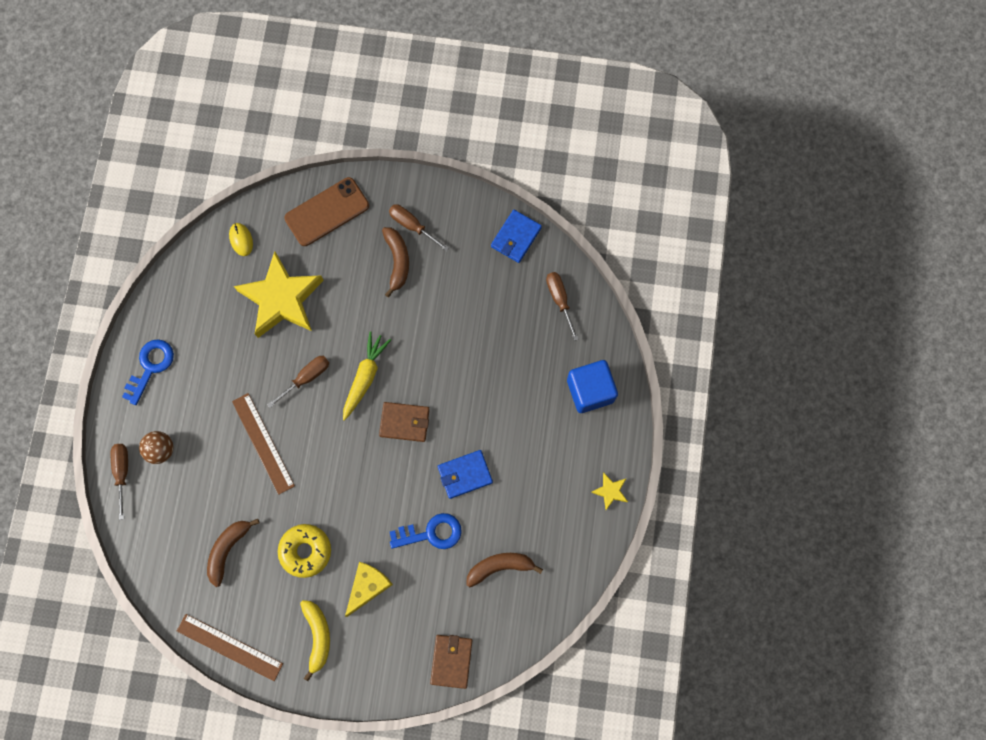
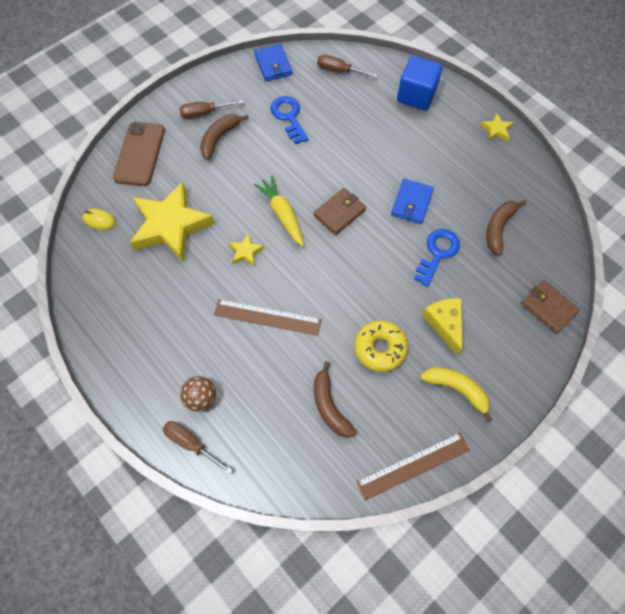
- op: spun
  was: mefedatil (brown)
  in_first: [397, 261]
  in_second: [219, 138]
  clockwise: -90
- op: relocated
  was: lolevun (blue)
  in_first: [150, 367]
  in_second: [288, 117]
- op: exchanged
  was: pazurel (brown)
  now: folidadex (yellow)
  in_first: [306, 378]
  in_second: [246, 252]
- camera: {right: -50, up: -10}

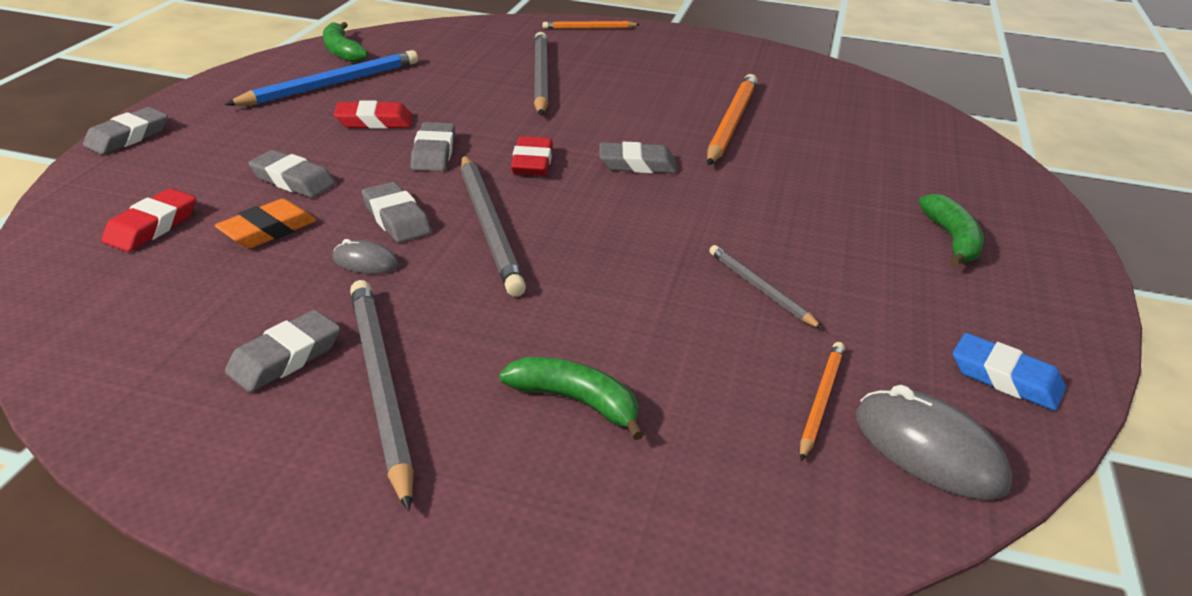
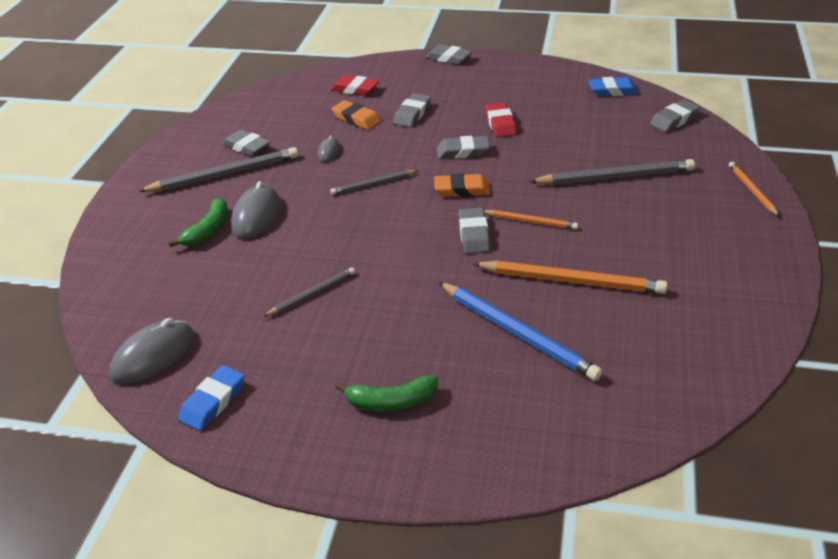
- op: exchanged
  was: mefedatil (green)
  now: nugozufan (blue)
  in_first: [342, 51]
  in_second: [612, 91]
- op: relocated
  was: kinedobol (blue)
  in_first: [331, 84]
  in_second: [517, 333]
- op: colour
  was: nugozufan (red)
  now: nugozufan (orange)
  in_first: [532, 162]
  in_second: [462, 190]
- op: size
  was: kinedobol (grey)
  in_first: [489, 226]
  in_second: [373, 184]
  ratio: 0.56
- op: relocated
  was: nugozufan (grey)
  in_first: [396, 219]
  in_second: [674, 120]
- op: relocated
  was: kinedobol (orange)
  in_first: [820, 400]
  in_second: [531, 221]
- op: appeared
  now: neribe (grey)
  in_second: [256, 216]
- camera: {right: 90, up: 5}

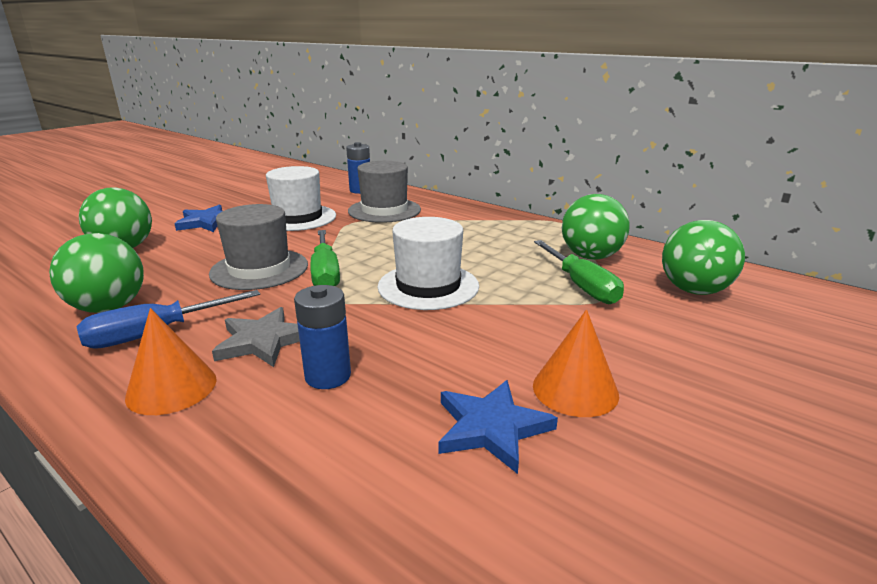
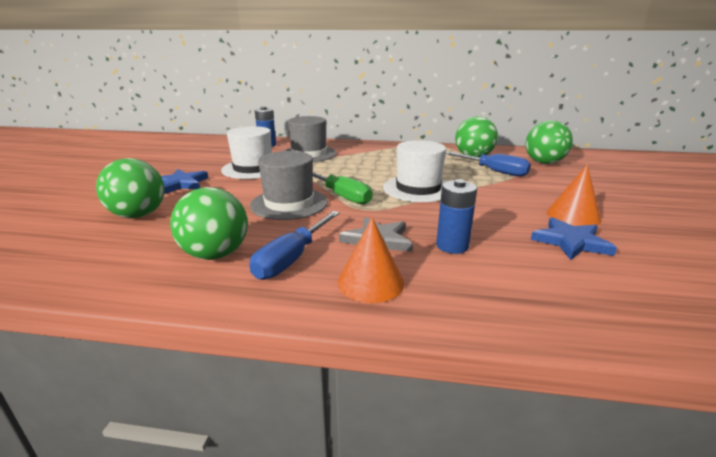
- op: colour
  was: pazurel (green)
  now: pazurel (blue)
  in_first: [581, 286]
  in_second: [494, 171]
- camera: {right: -30, up: 0}

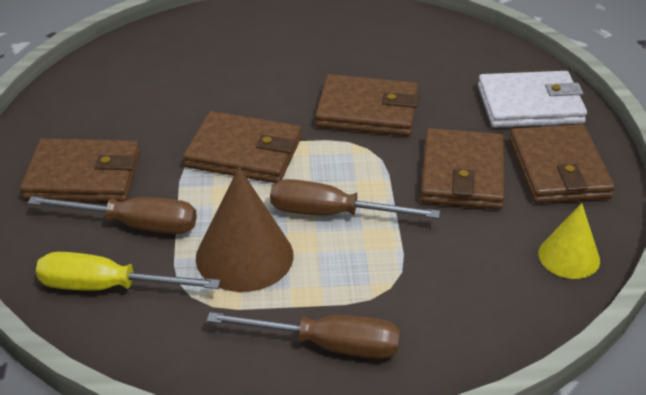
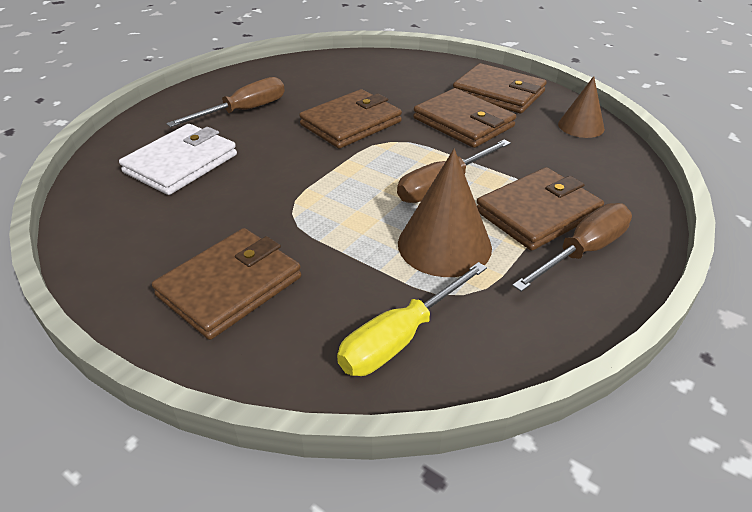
- op: relocated
  was: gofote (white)
  in_first: [530, 105]
  in_second: [181, 163]
- op: relocated
  was: gofote (brown)
  in_first: [244, 153]
  in_second: [537, 213]
- op: relocated
  was: pazurel (brown)
  in_first: [134, 225]
  in_second: [244, 111]
- op: colour
  was: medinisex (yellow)
  now: medinisex (brown)
  in_first: [569, 257]
  in_second: [581, 126]
- camera: {right: -50, up: 0}

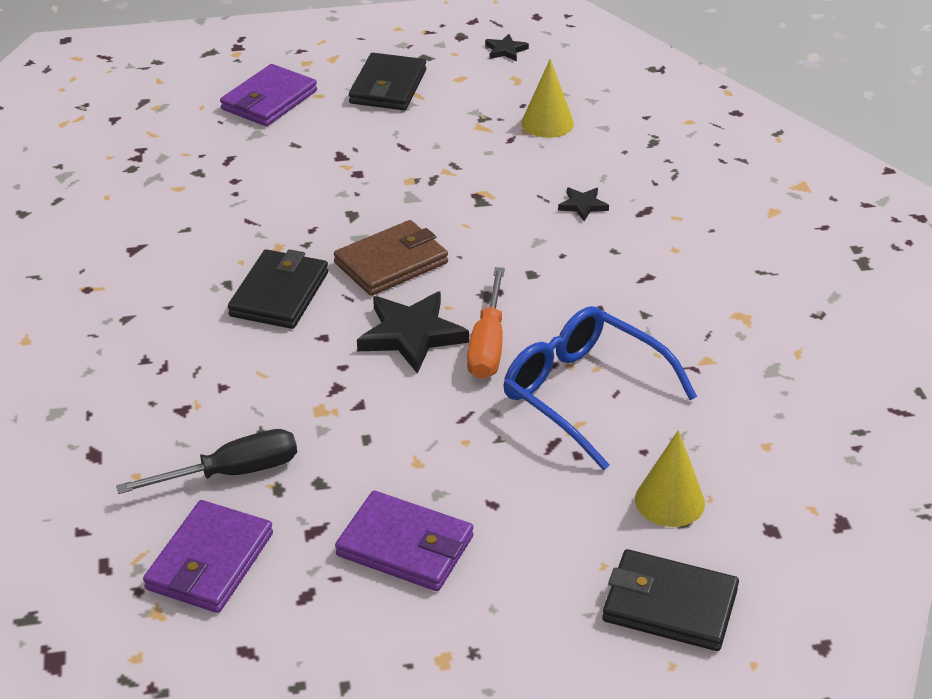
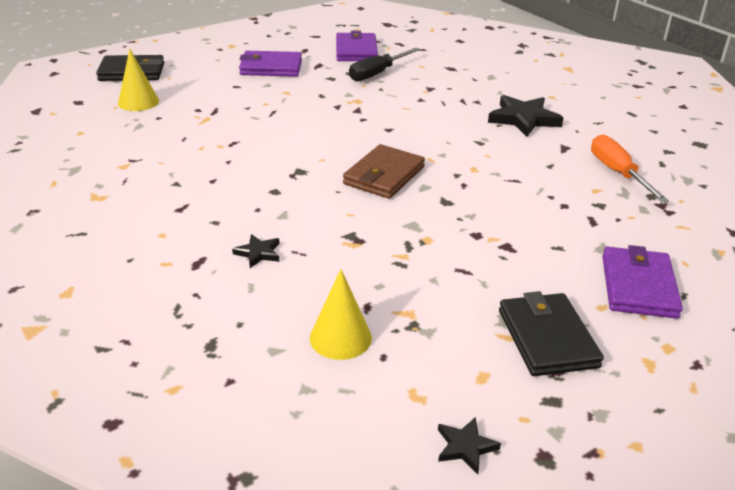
- op: missing
  was: gofote (black)
  in_first: [279, 294]
- op: relocated
  was: pazurel (orange)
  in_first: [488, 345]
  in_second: [617, 173]
- op: relocated
  was: folidadex (black)
  in_first: [411, 335]
  in_second: [523, 119]
- op: missing
  was: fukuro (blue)
  in_first: [583, 394]
- camera: {right: 155, up: -5}

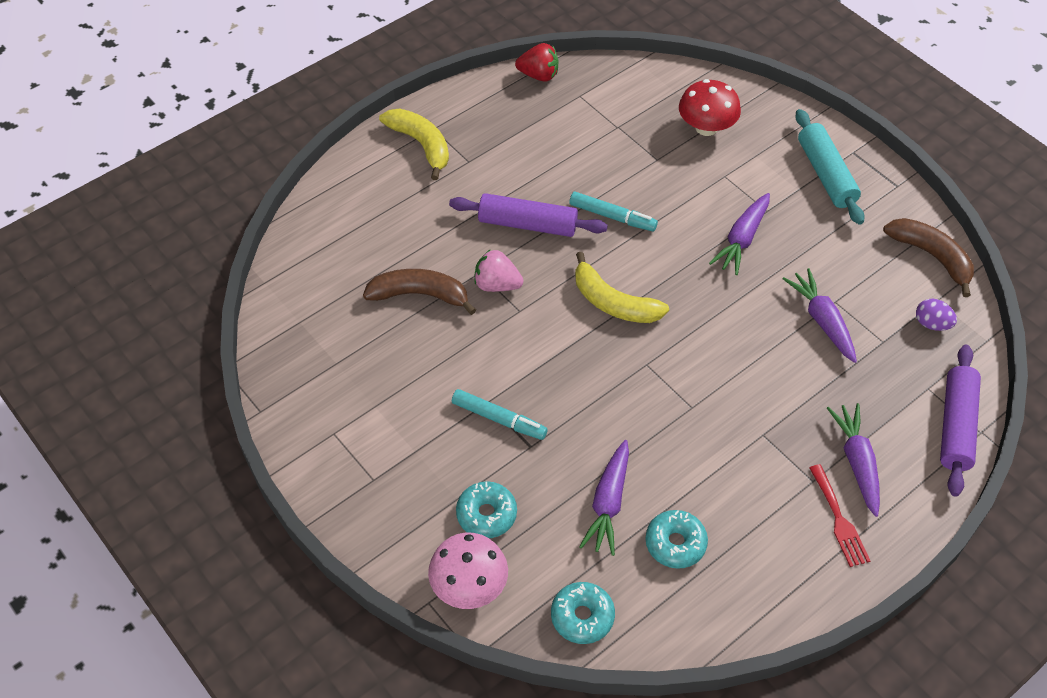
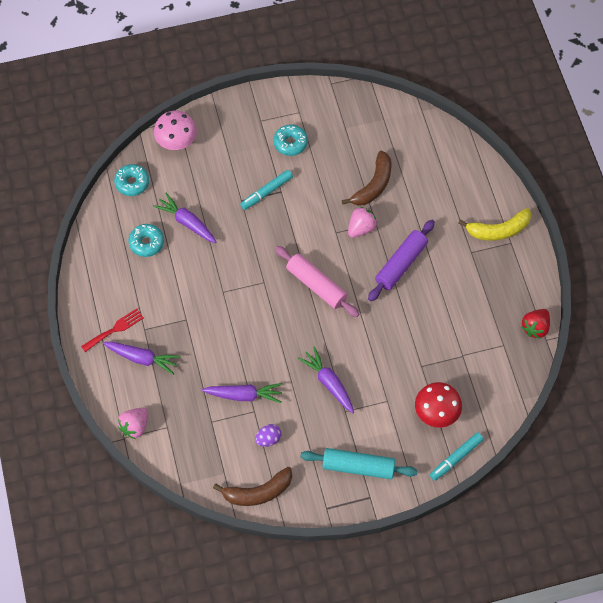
- op: relocated
  was: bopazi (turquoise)
  in_first: [612, 216]
  in_second: [456, 458]
- op: exchanged
  was: mefedatil (yellow)
  now: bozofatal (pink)
  in_first: [613, 302]
  in_second: [316, 285]
- op: relocated
  was: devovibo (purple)
  in_first: [931, 324]
  in_second: [268, 439]
- op: exchanged
  was: bozofatal (purple)
  now: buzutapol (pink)
  in_first: [956, 426]
  in_second: [135, 426]
- op: spun
  was: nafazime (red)
  in_first: [839, 520]
  in_second: [115, 329]
  clockwise: 135
- op: relocated
  was: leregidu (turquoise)
  in_first: [486, 514]
  in_second: [290, 143]
- camera: {right: 115, up: 10}

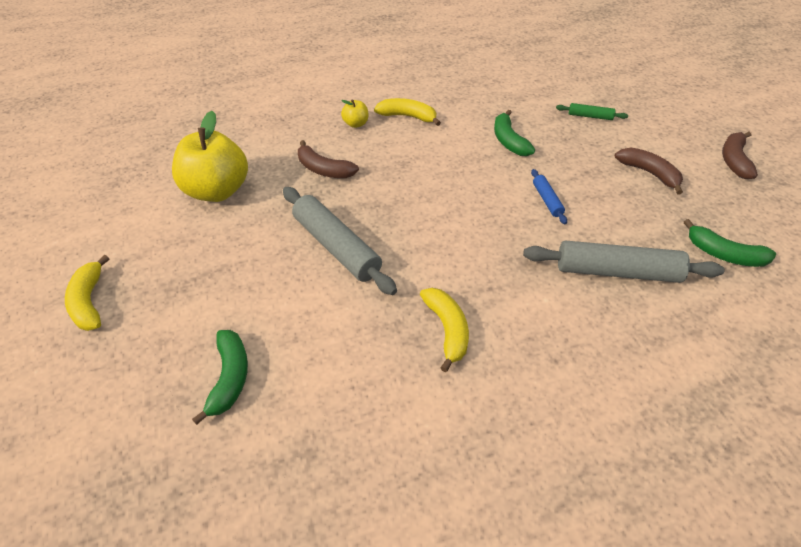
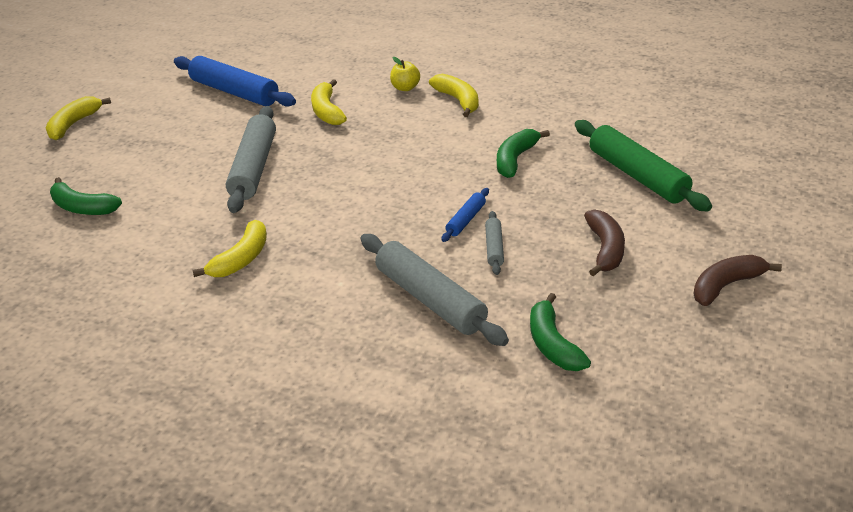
- op: size
  was: bozofatal (green)
  in_first: [590, 116]
  in_second: [637, 176]
  ratio: 2.08
- op: exchanged
  was: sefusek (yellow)
  now: bozofatal (blue)
  in_first: [217, 191]
  in_second: [234, 92]
- op: colour
  was: mefedatil (brown)
  now: mefedatil (yellow)
  in_first: [324, 169]
  in_second: [327, 111]
- op: spun
  was: mefedatil (green)
  in_first: [229, 378]
  in_second: [83, 207]
  clockwise: 75
- op: appeared
  now: bozofatal (grey)
  in_second: [494, 248]
- camera: {right: 45, up: -10}

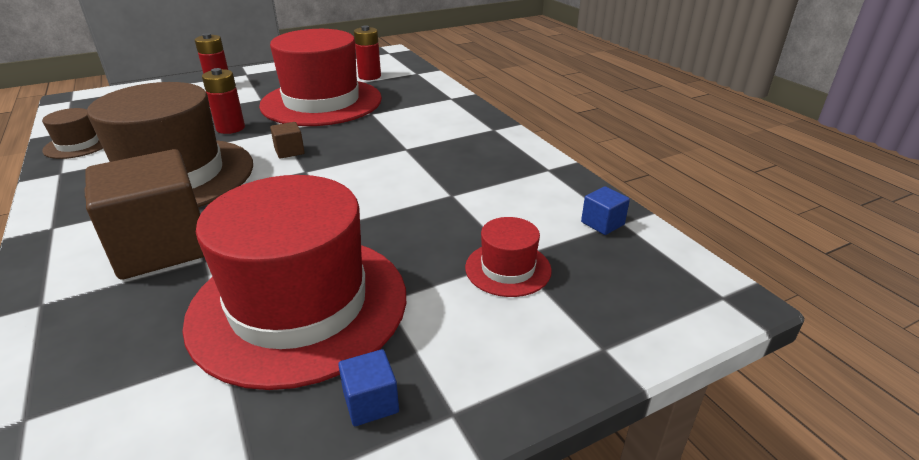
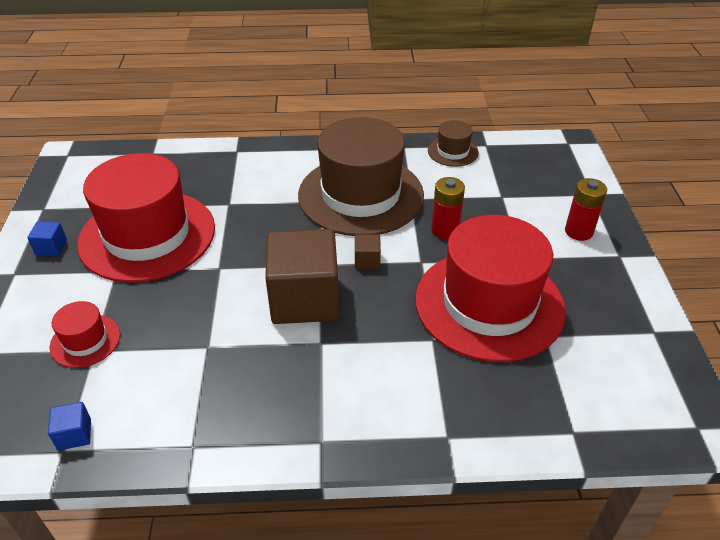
- op: missing
  was: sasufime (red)
  in_first: [369, 76]
- op: relocated
  was: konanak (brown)
  in_first: [162, 247]
  in_second: [305, 299]
- camera: {right: 115, up: 10}

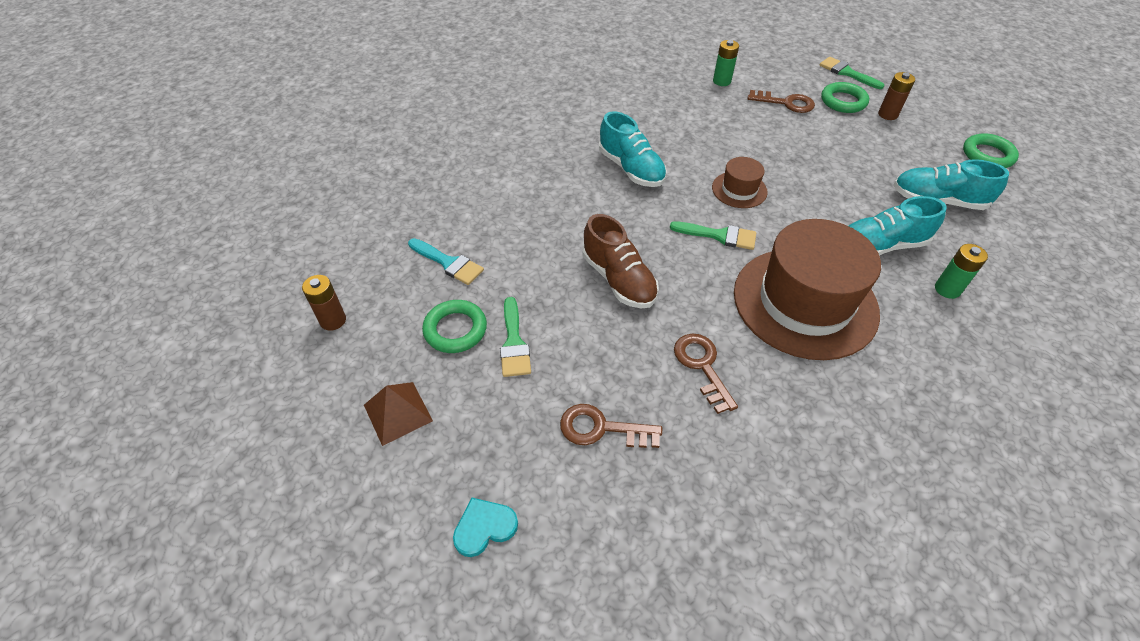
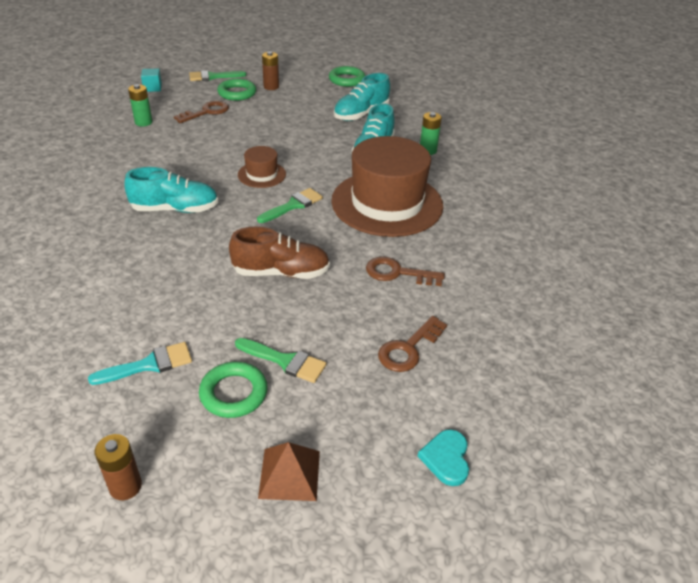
- op: appeared
  now: konanak (turquoise)
  in_second: [152, 88]
- camera: {right: -60, up: -10}

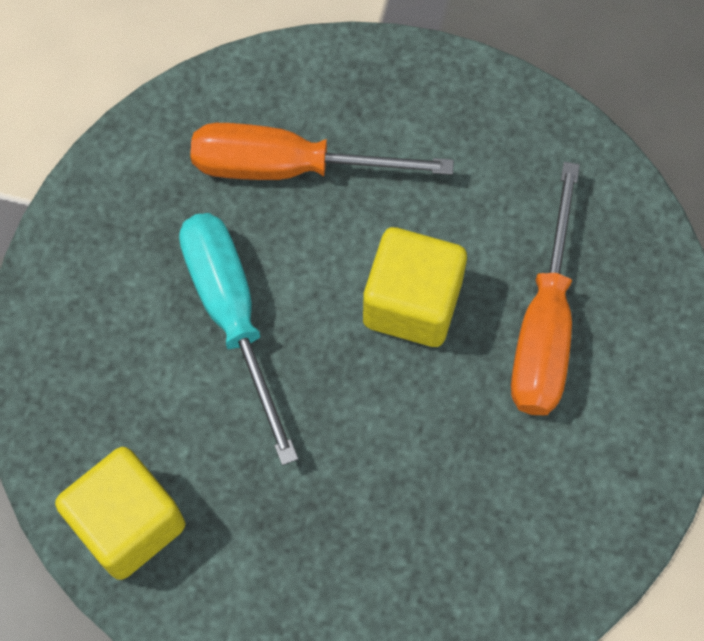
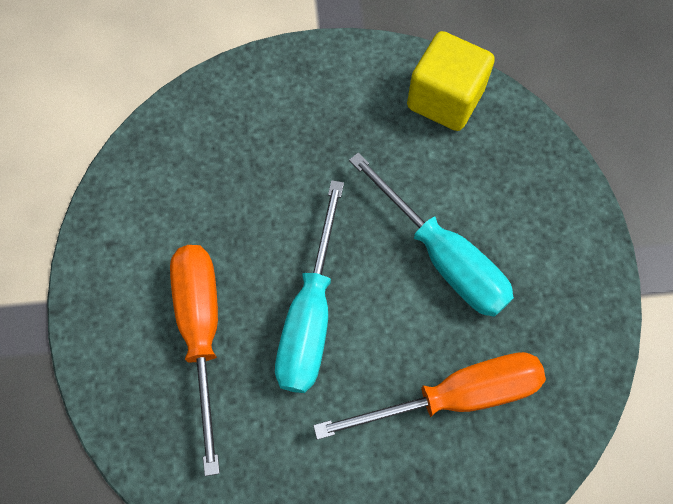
- op: exchanged
  was: konanak (yellow)
  now: pazurel (turquoise)
  in_first: [412, 303]
  in_second: [311, 314]
- camera: {right: 160, up: 0}

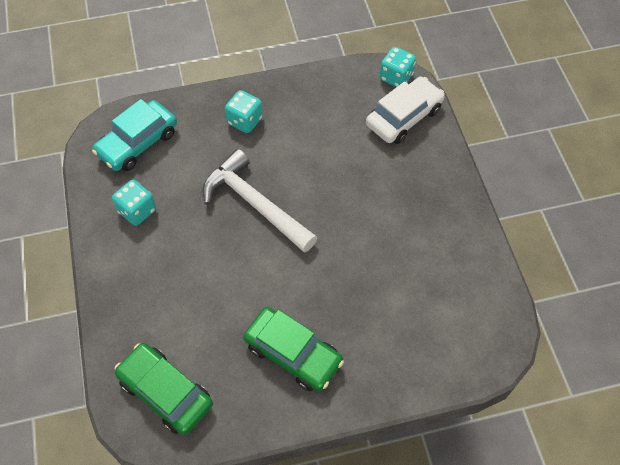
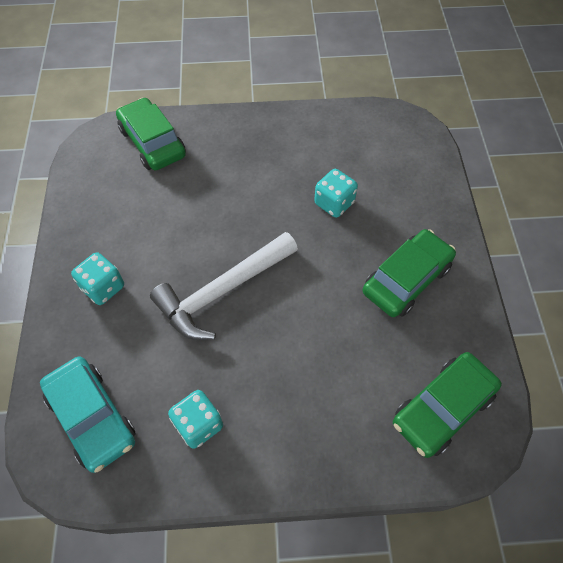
- op: relocated
  was: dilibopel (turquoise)
  in_first: [396, 77]
  in_second: [334, 203]
- op: colour
  was: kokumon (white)
  now: kokumon (green)
  in_first: [403, 117]
  in_second: [152, 142]
- camera: {right: -80, up: 0}

